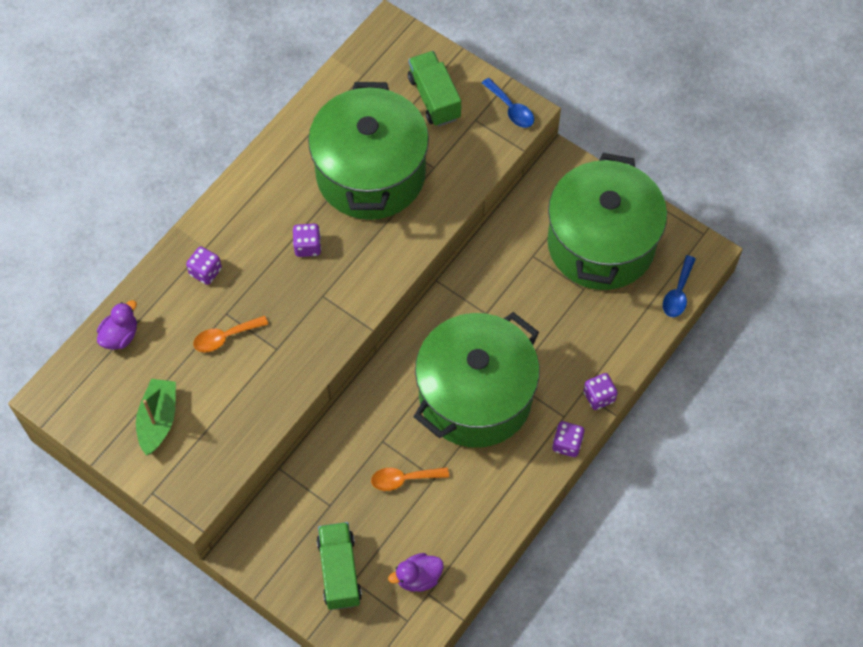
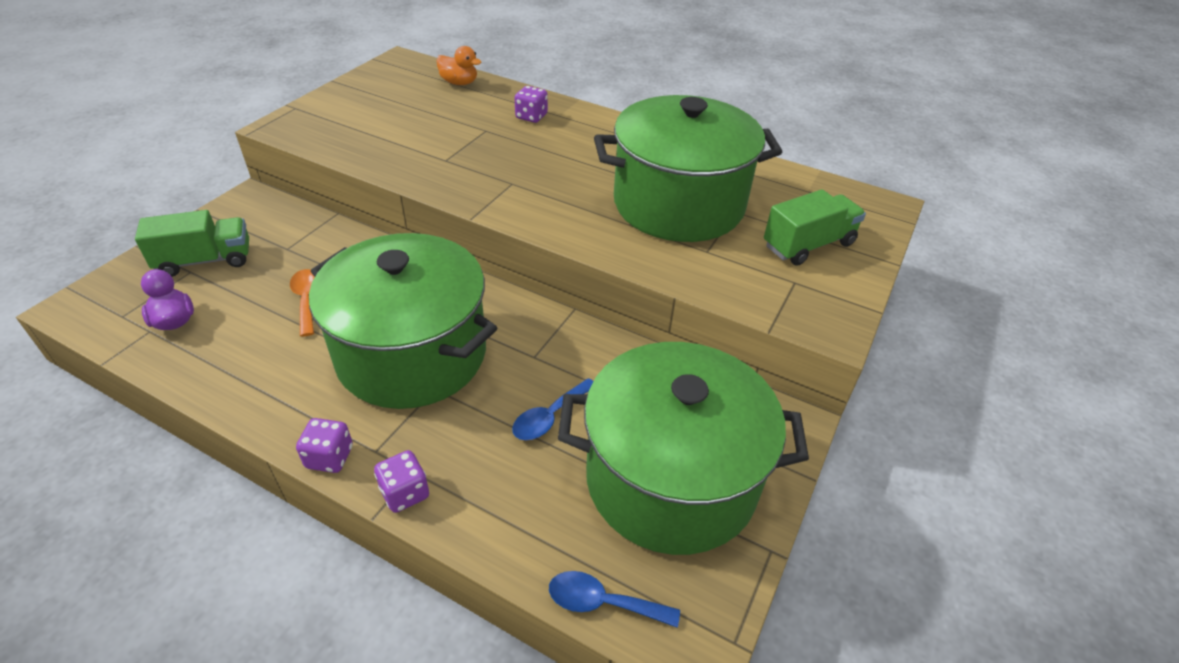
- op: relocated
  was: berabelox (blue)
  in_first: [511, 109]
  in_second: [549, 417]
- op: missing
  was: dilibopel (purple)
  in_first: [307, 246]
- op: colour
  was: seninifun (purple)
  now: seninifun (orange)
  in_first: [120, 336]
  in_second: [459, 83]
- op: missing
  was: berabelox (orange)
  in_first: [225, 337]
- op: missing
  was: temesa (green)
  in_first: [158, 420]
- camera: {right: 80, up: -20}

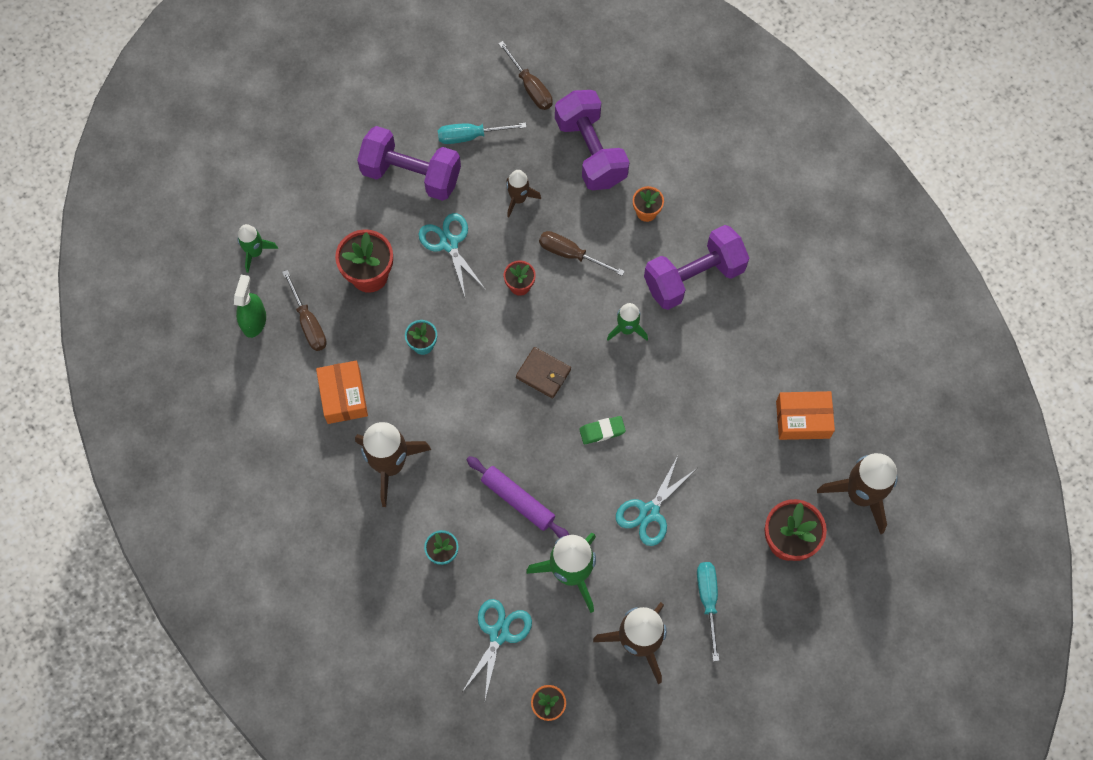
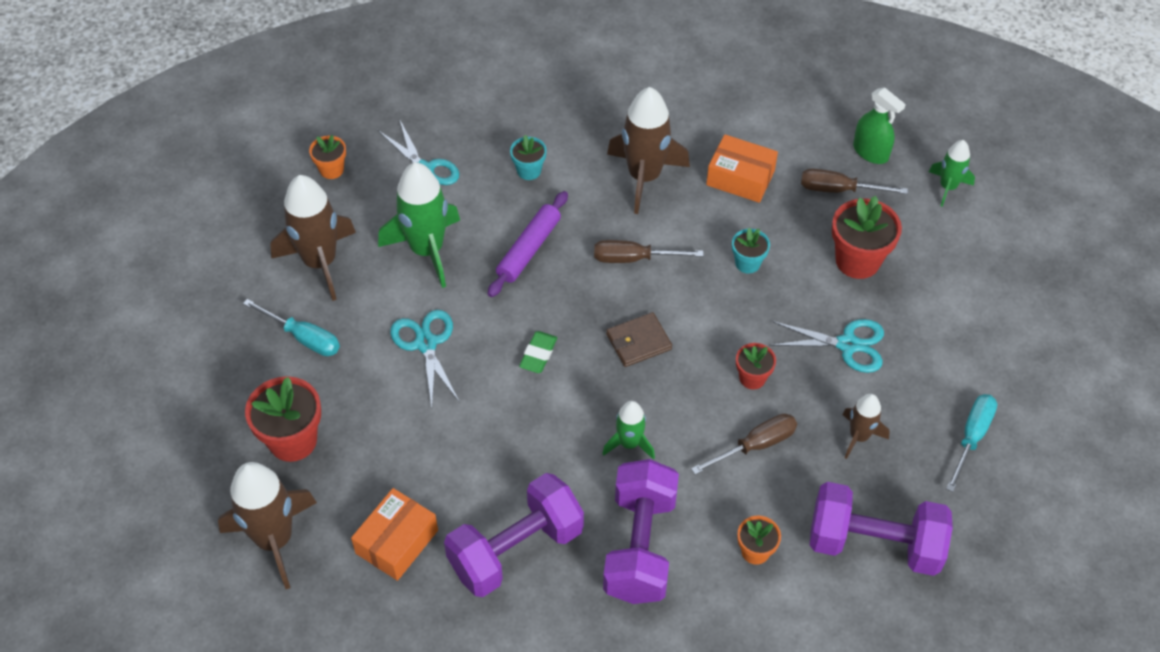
- op: relocated
  was: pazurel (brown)
  in_first: [530, 87]
  in_second: [634, 259]
- op: relocated
  was: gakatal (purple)
  in_first: [411, 175]
  in_second: [516, 549]
- op: spun
  was: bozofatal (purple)
  in_first: [518, 501]
  in_second: [528, 249]
  clockwise: -45
- camera: {right: 125, up: -15}

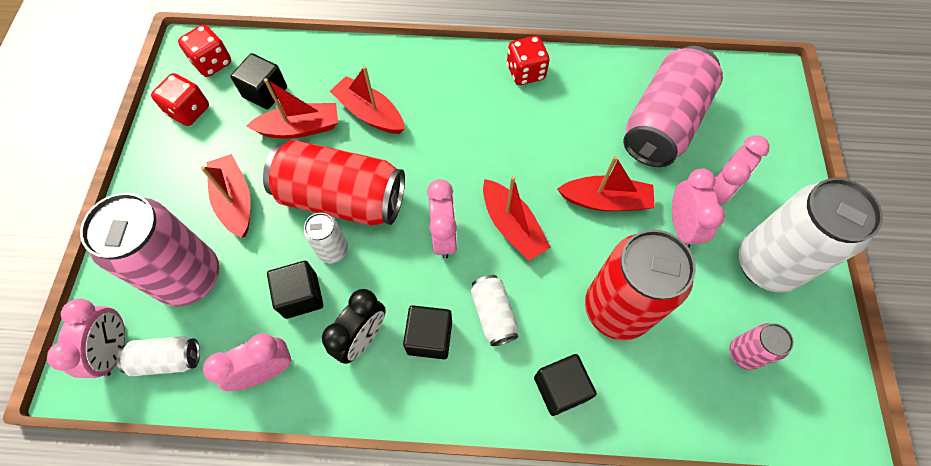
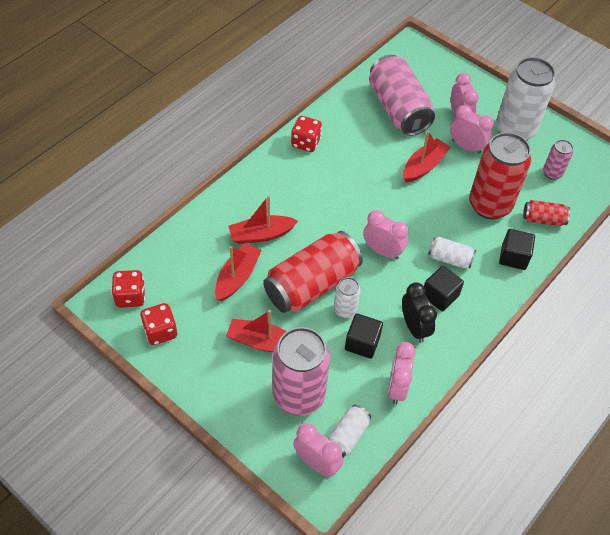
- op: missing
  was: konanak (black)
  in_first: [265, 92]
- op: missing
  was: temesa (red)
  in_first: [512, 226]
- op: appeared
  now: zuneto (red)
  in_second: [543, 219]
- camera: {right: -55, up: -10}

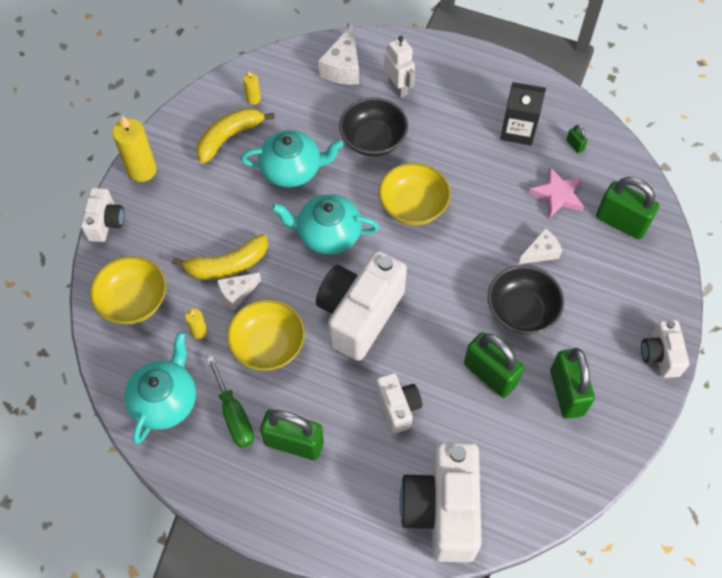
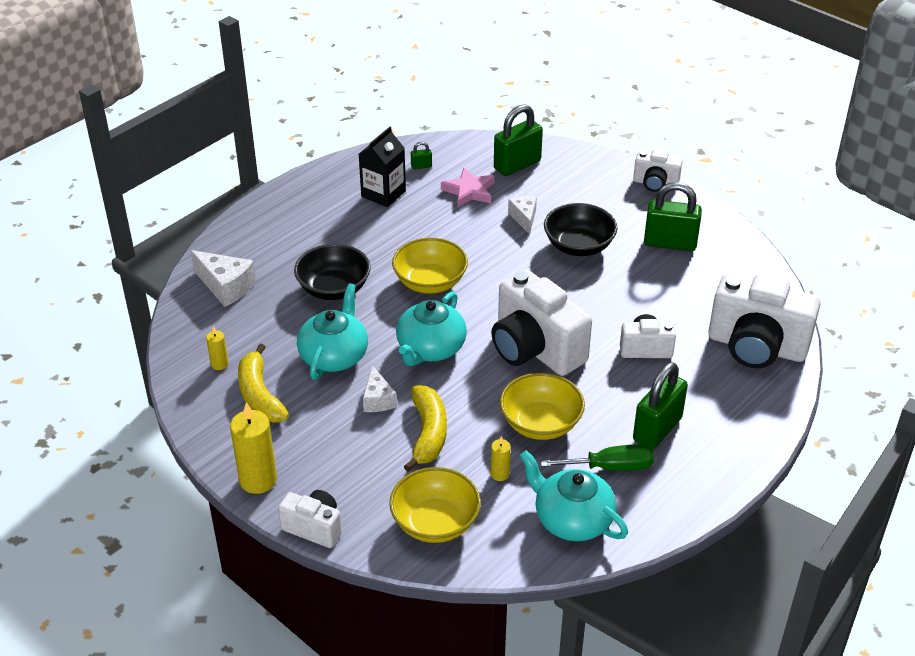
- op: missing
  was: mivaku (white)
  in_first: [398, 88]
- op: relocated
  was: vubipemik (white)
  in_first: [237, 293]
  in_second: [378, 399]
- op: missing
  was: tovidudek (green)
  in_first: [490, 374]
- camera: {right: -70, up: -20}

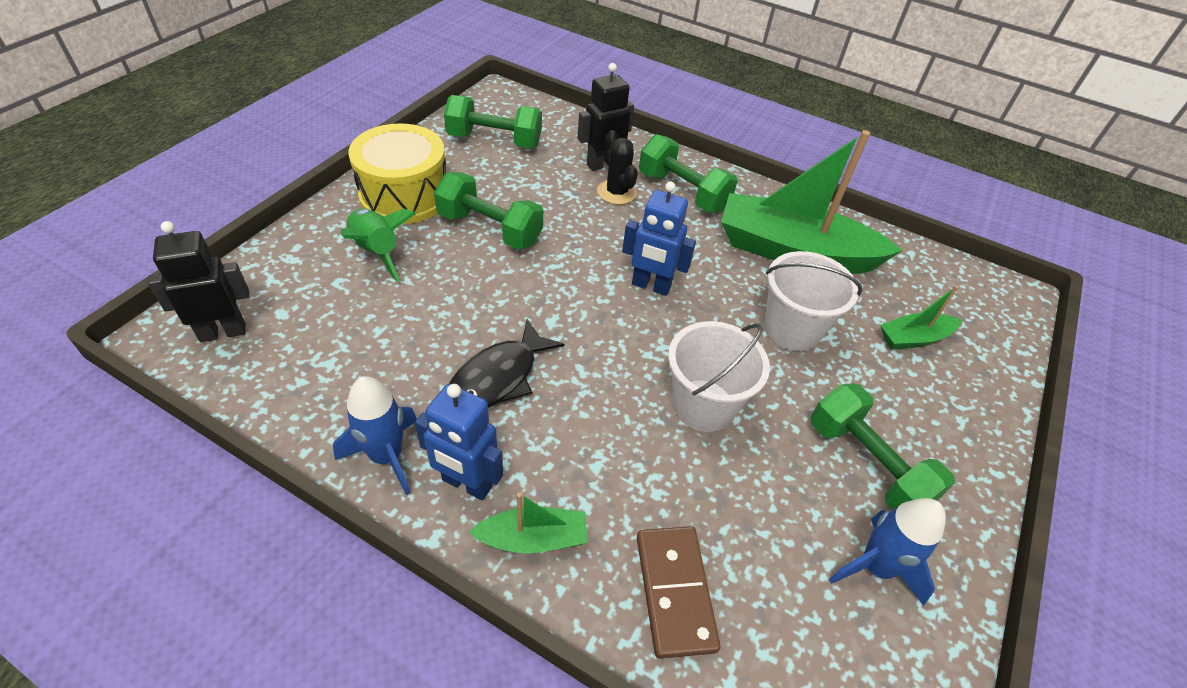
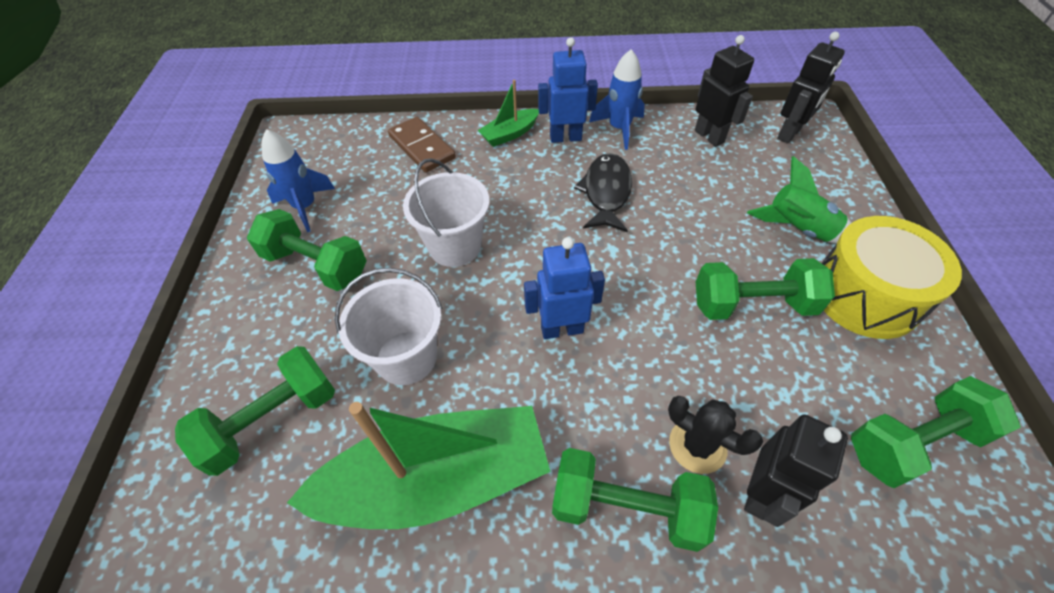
- op: exchanged
  was: temesa (green)
  now: gakatal (green)
  in_first: [914, 338]
  in_second: [272, 421]
- op: appeared
  now: mivaku (black)
  in_second: [709, 136]
- camera: {right: 155, up: 5}

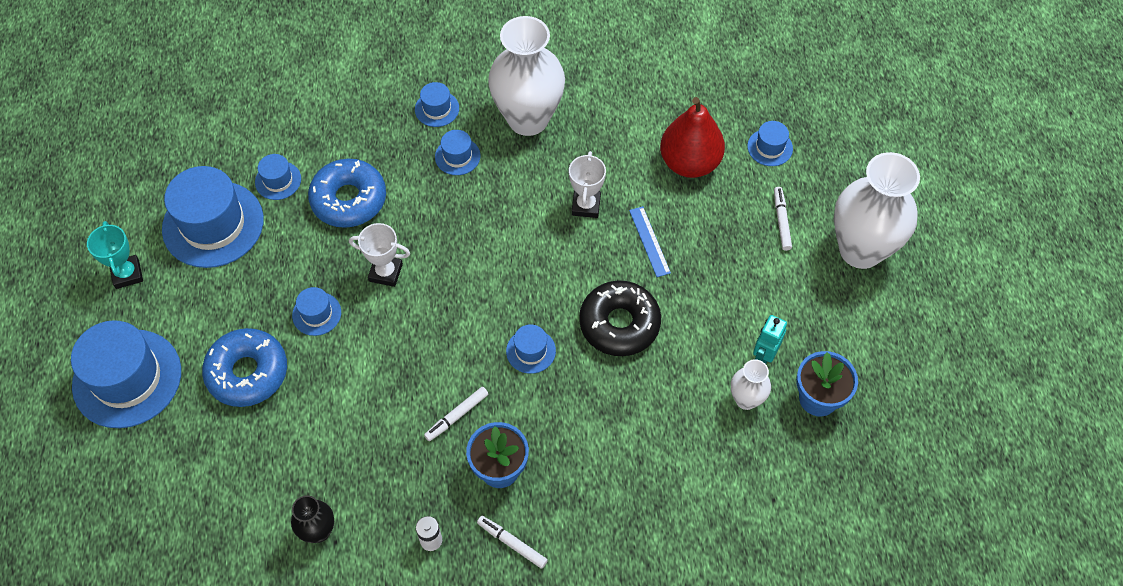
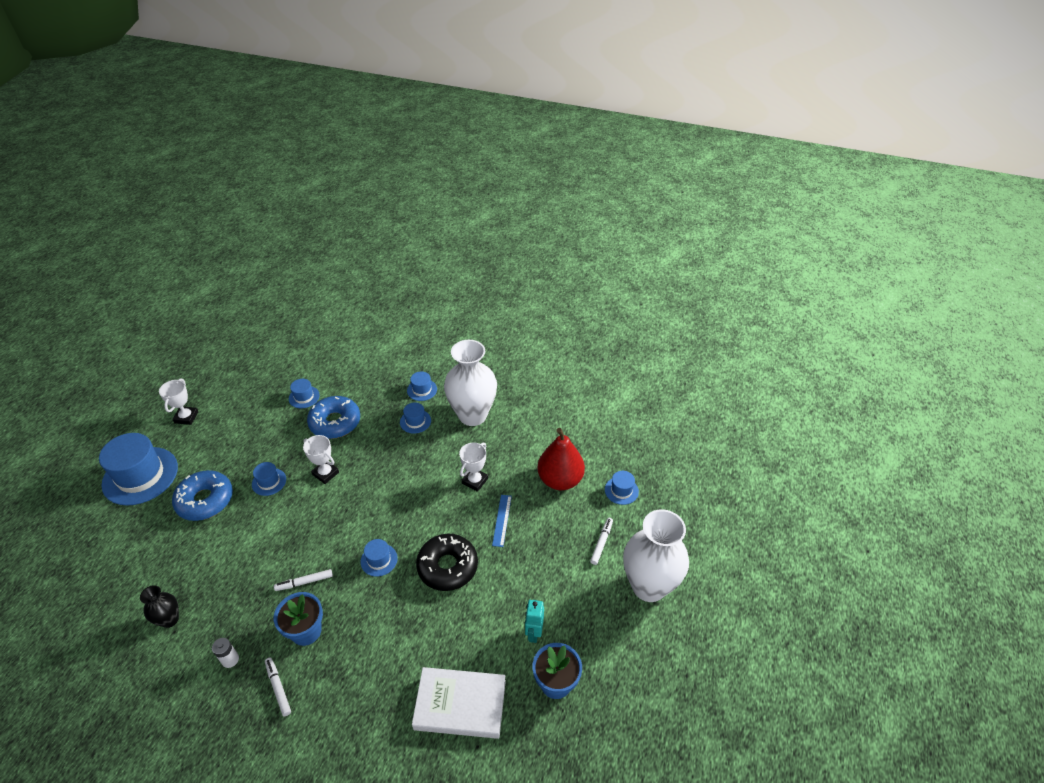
- op: missing
  was: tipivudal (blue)
  in_first: [213, 224]
- op: colour
  was: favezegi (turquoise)
  now: favezegi (white)
  in_first: [127, 274]
  in_second: [186, 417]
- op: spun
  was: mivaku (turquoise)
  in_first: [764, 356]
  in_second: [533, 633]
  clockwise: -45
- op: missing
  was: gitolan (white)
  in_first: [746, 399]
- op: appeared
  now: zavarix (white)
  in_second: [460, 705]
- camera: {right: 25, up: -15}

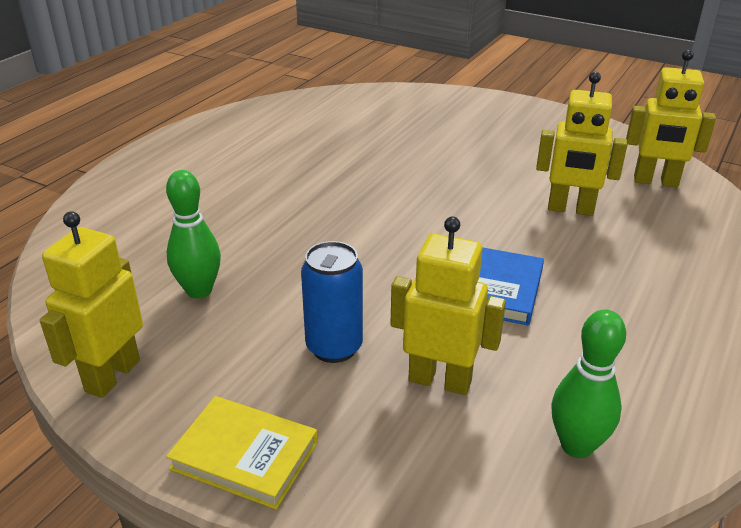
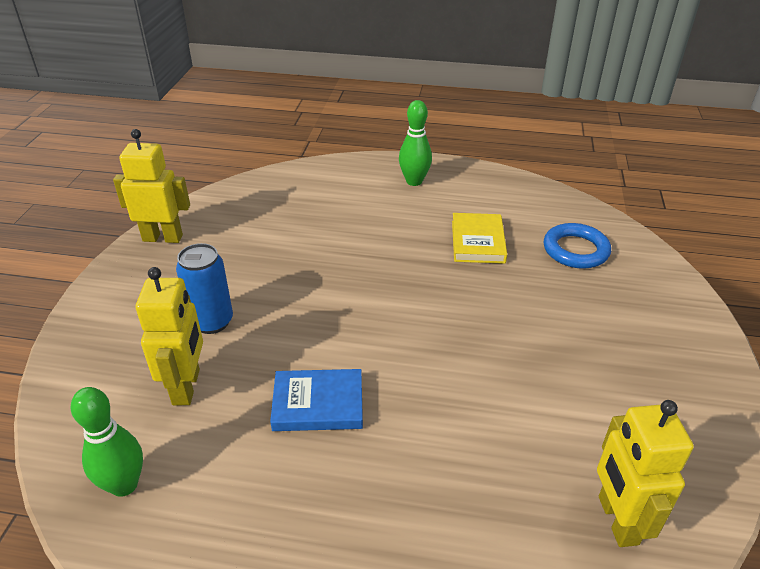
- op: missing
  was: mivaku (yellow)
  in_first: [570, 209]
- op: relocated
  was: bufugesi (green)
  in_first: [199, 290]
  in_second: [414, 181]
- op: relocated
  was: zavarix (yellow)
  in_first: [244, 456]
  in_second: [477, 241]
- op: appeared
  now: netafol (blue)
  in_second: [575, 250]
- camera: {right: 70, up: 5}

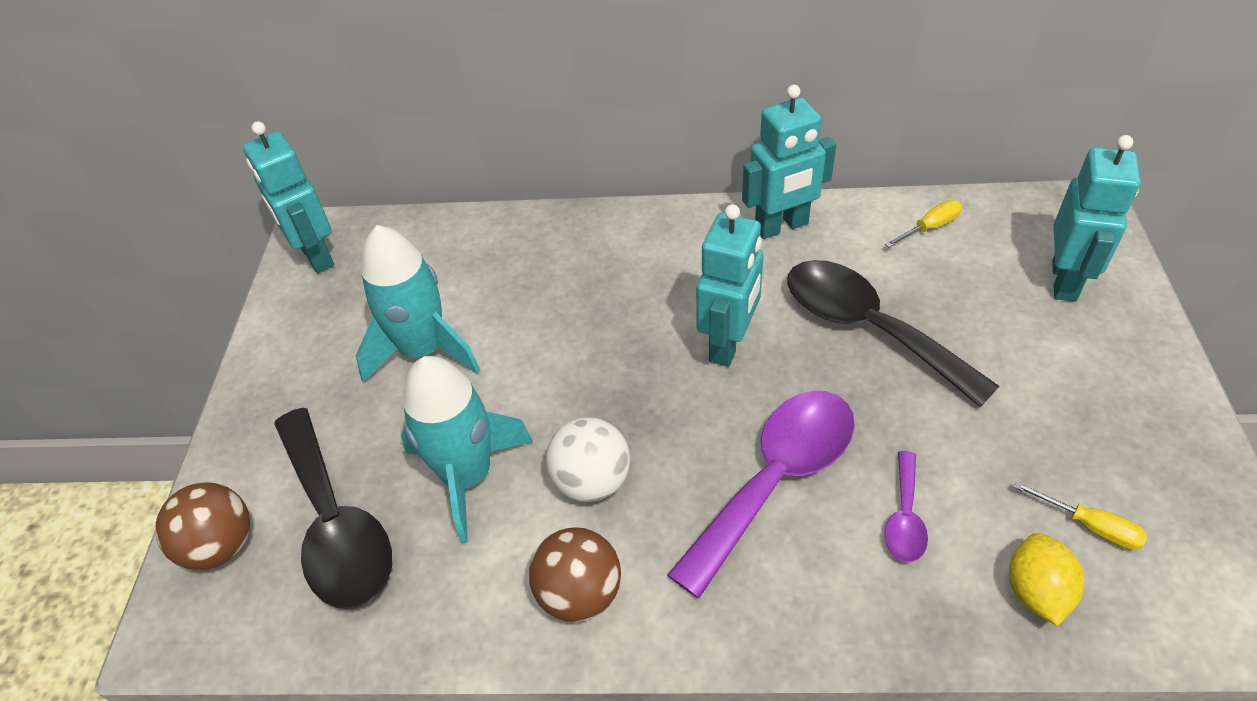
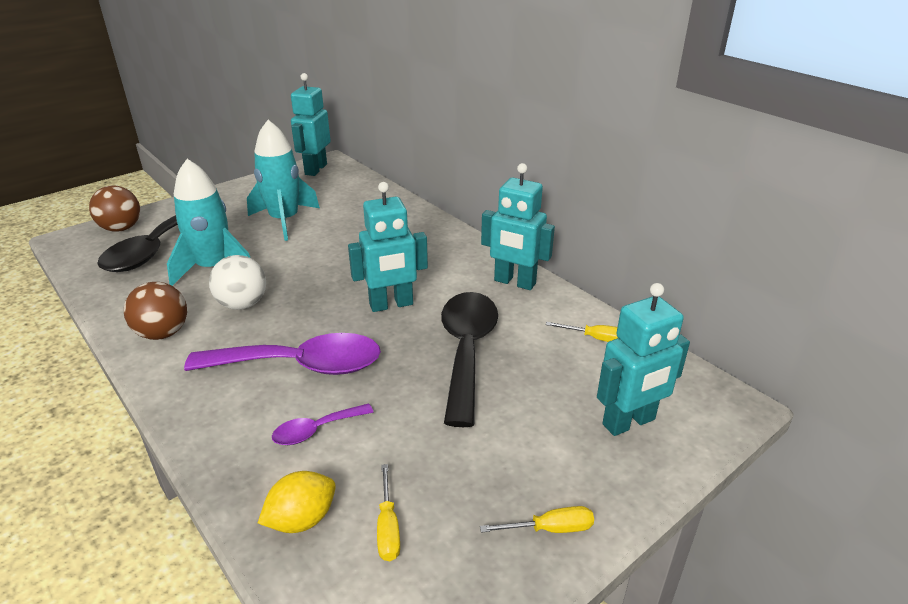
- op: appeared
  now: pazurel (yellow)
  in_second: [550, 529]
- camera: {right: 45, up: -15}

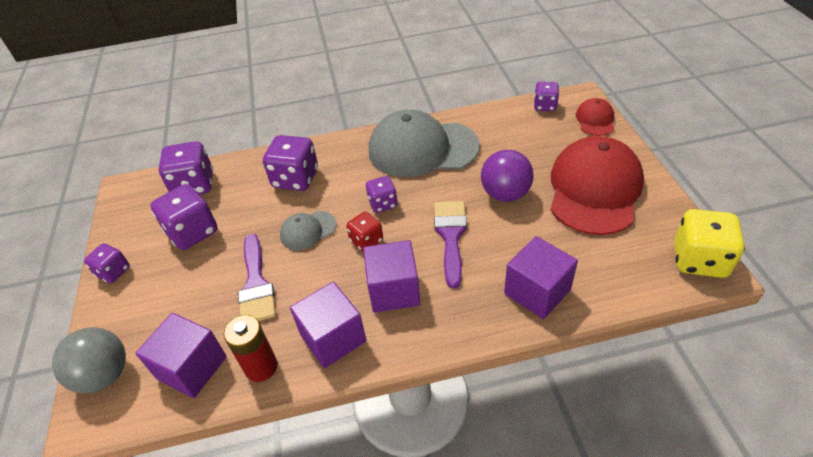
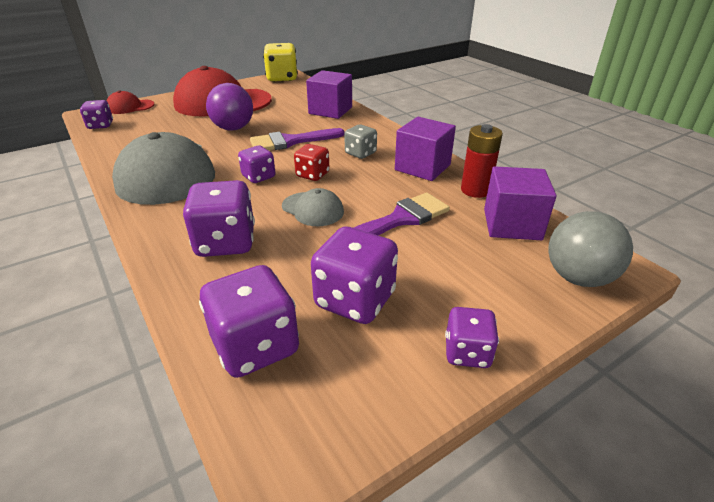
- op: exchanged
  was: konanak (purple)
  now: dilibopel (grey)
  in_first: [393, 290]
  in_second: [360, 153]
- camera: {right: -115, up: -10}

